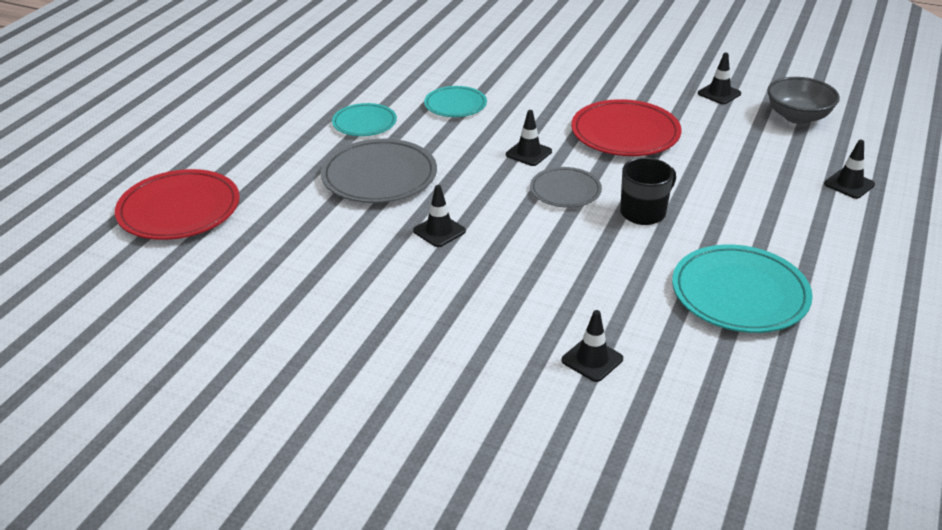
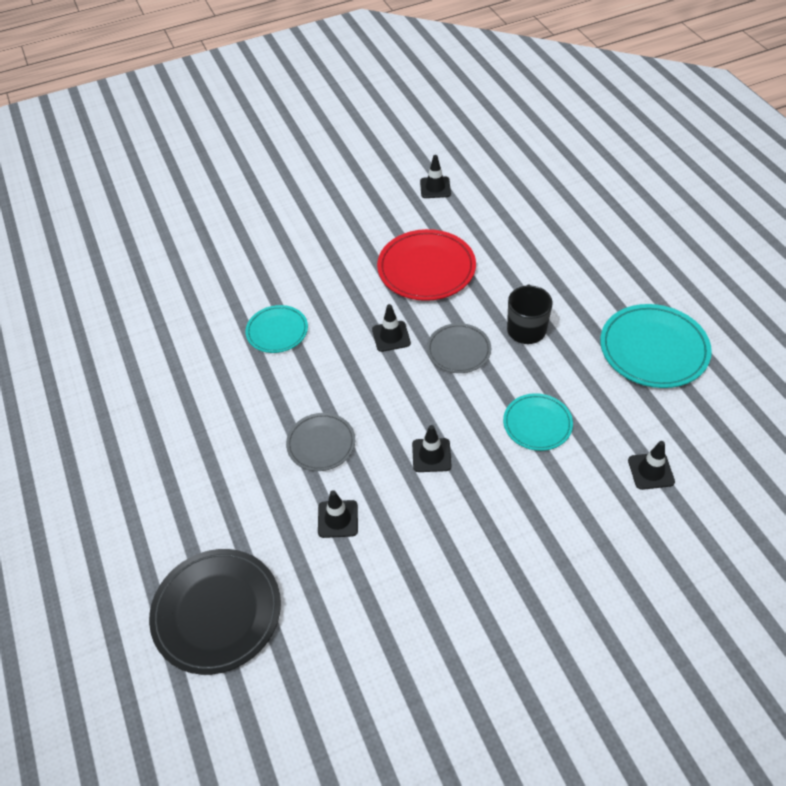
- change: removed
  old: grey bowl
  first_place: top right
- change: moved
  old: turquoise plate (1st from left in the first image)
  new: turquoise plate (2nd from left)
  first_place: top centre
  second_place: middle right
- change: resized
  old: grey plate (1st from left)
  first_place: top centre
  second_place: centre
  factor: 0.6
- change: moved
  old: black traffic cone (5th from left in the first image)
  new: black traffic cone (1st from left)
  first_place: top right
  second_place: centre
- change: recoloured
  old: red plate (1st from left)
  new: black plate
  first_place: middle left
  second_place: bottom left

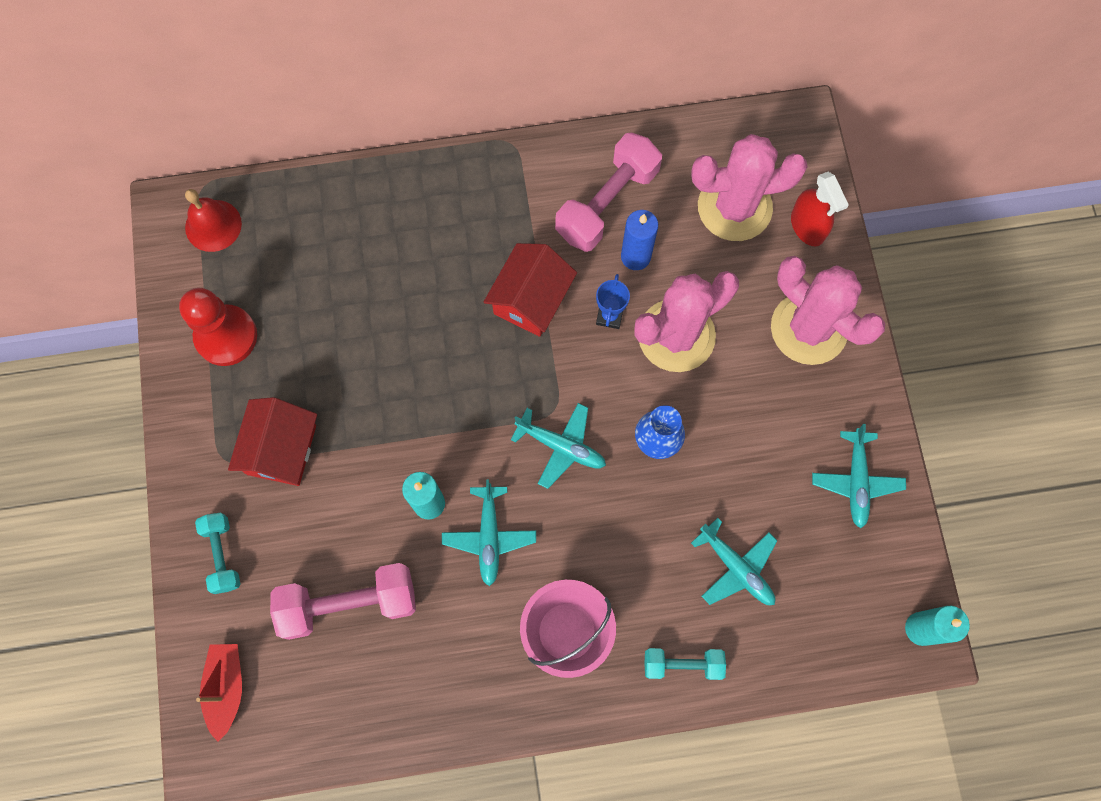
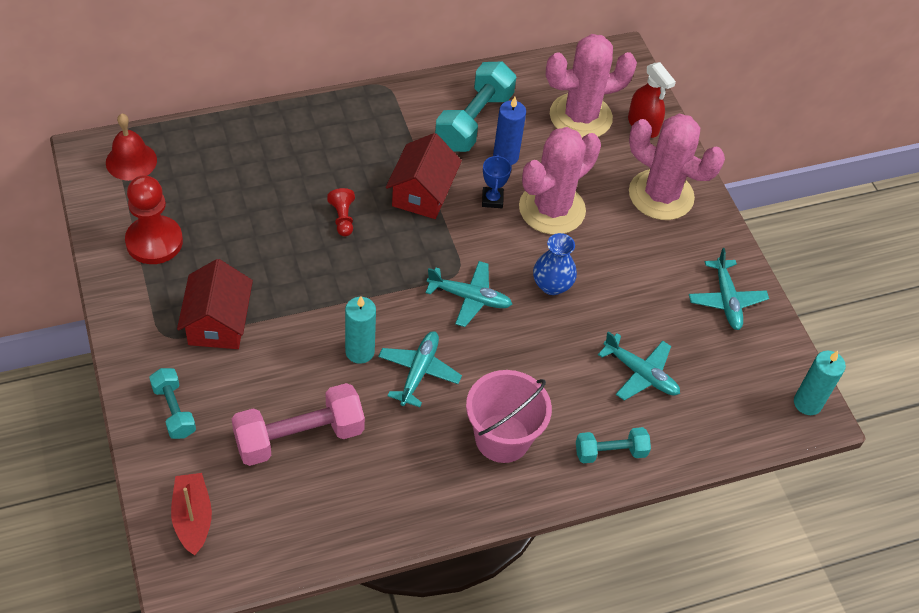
- change: recoloured
  old: pink dumbbell (2nd from left)
  new: turquoise dumbbell (2nd from left)
  first_place: top centre
  second_place: top centre
- change: turned
  old: turquoise plane (1st from left)
  first_place: centre
  second_place: centre
  degrees: -150
- change: added
  new: red pawn (2nd from left)
  second_place: centre

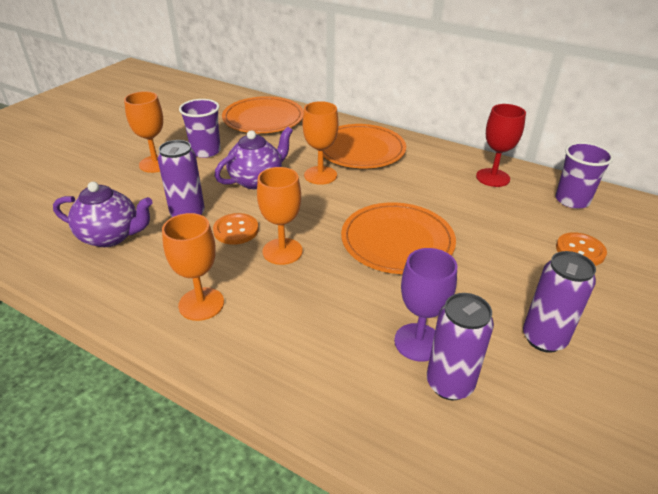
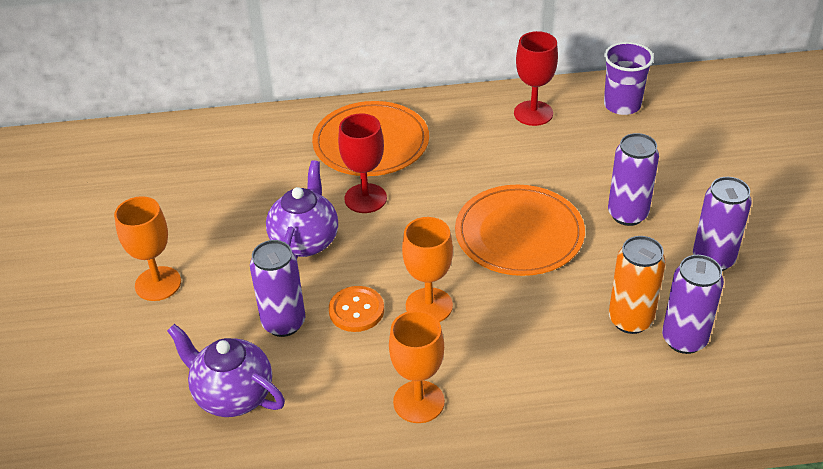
- change: removed
  old: orange plate (1st from left)
  first_place: top centre
- change: removed
  old: purple cup (1st from left)
  first_place: top left
- change: recoloured
  old: orange goblet (4th from left)
  new: red goblet (1st from left)
  first_place: top centre
  second_place: centre
- change: turned
  old: purple teapot (1st from left)
  first_place: middle left
  second_place: bottom left
  degrees: -120
- change: removed
  old: orange button (2nd from left)
  first_place: middle right
- change: replaced
  old: purple goblet
  new: orange can
  first_place: centre
  second_place: middle right
- change: added
  new: purple can (2nd from left)
  second_place: middle right

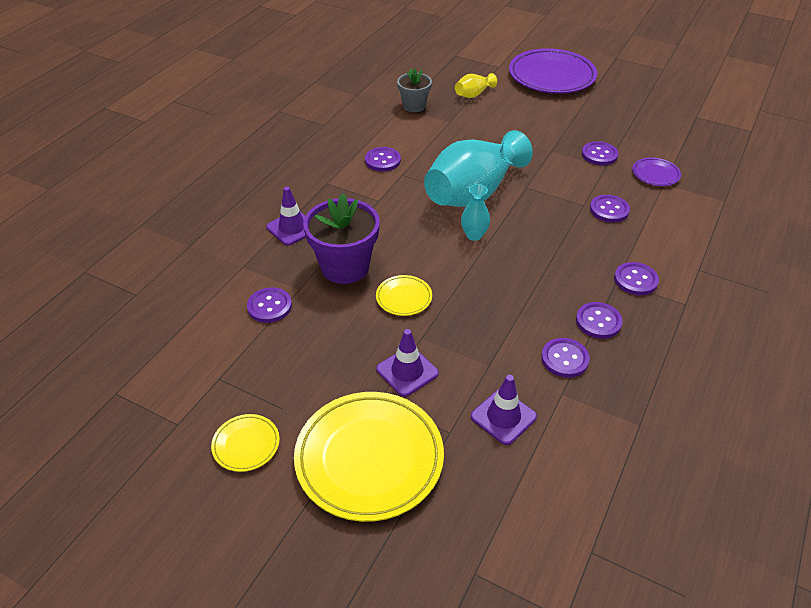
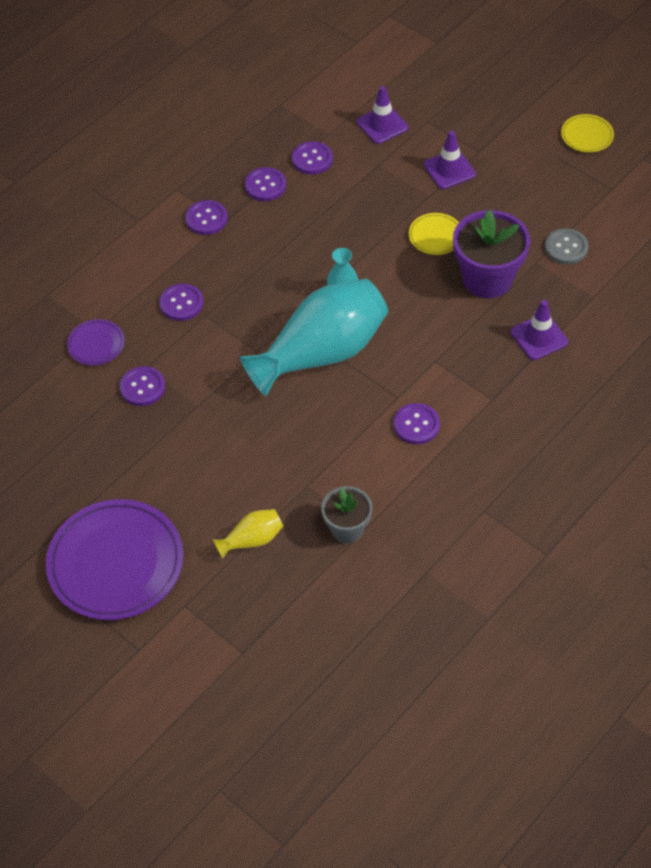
- change: recoloured
  old: purple button (1st from left)
  new: grey button
  first_place: middle left
  second_place: top right
- change: removed
  old: yellow plate (2nd from left)
  first_place: bottom centre

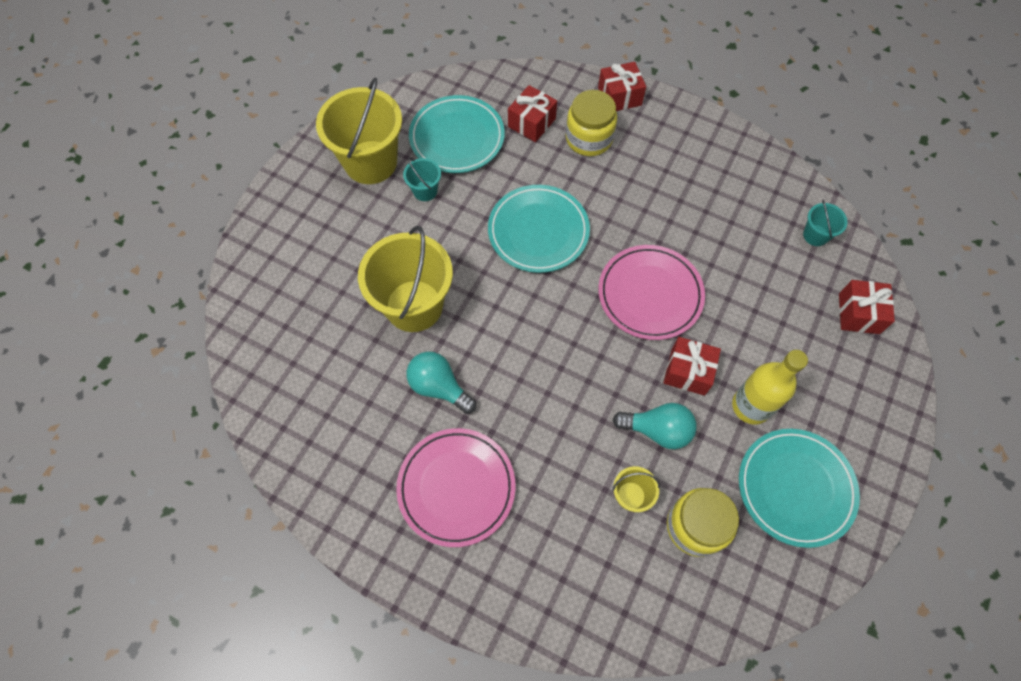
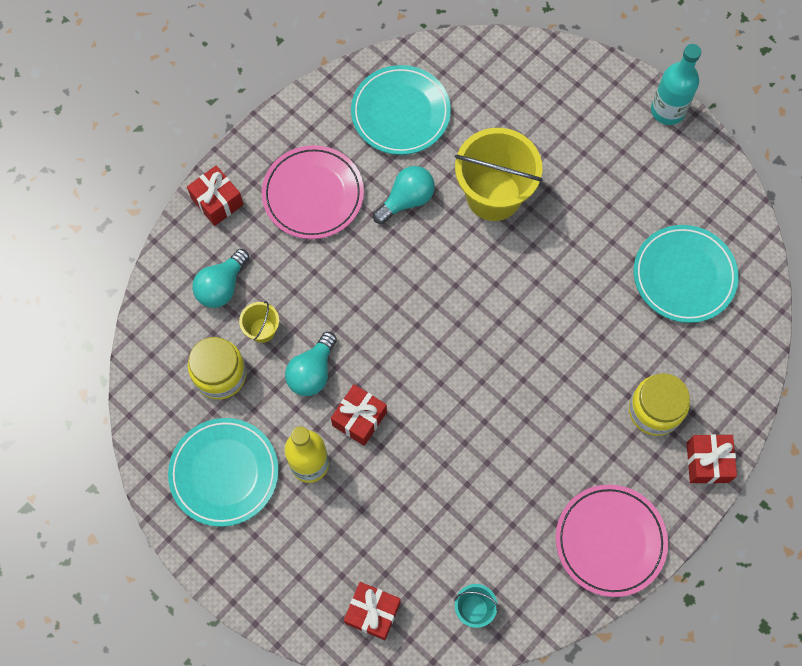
- change: removed
  old: yellow bucket (1st from left)
  first_place: top centre
- change: moved
  old: red gift (1st from left)
  first_place: top centre
  second_place: top left
- change: removed
  old: turquoise bucket (1st from left)
  first_place: top centre
- change: moved
  old: turquoise plate (2nd from left)
  first_place: centre
  second_place: top centre
- change: moved
  old: pink plate (2nd from left)
  first_place: centre
  second_place: bottom right
- change: added
  new: turquoise bottle
  second_place: top right
- change: added
  new: turquoise light bulb (1st from left)
  second_place: middle left

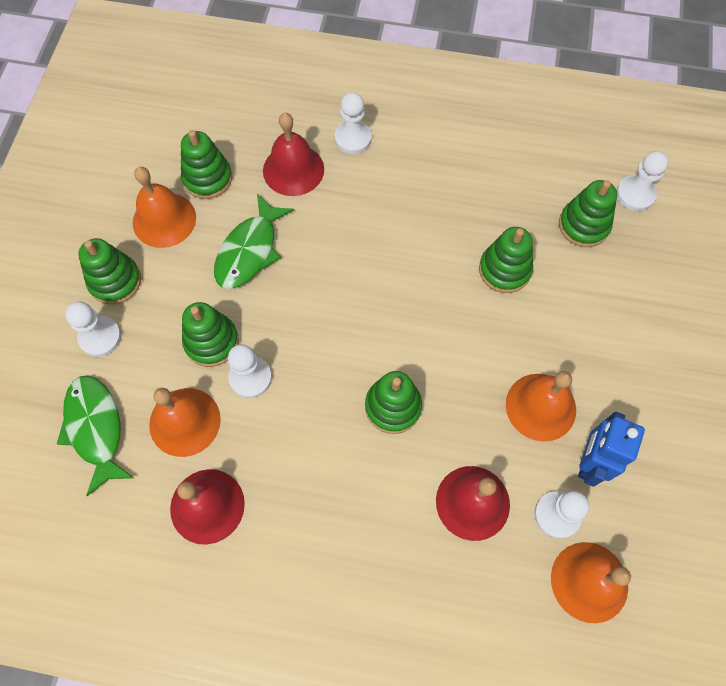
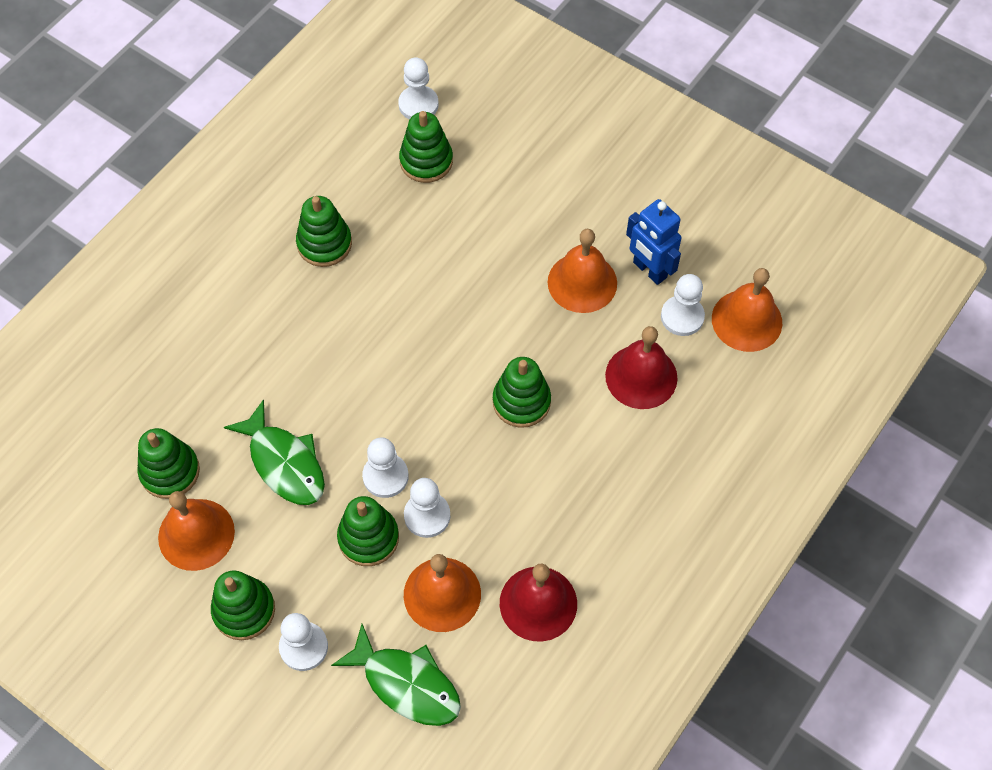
- change: moved
  old: white pawn (3rd from left in the first image)
  new: white pawn (2nd from left)
  first_place: top centre
  second_place: centre
- change: removed
  old: red bell (2nd from left)
  first_place: top centre
- change: moved
  old: green stacking toy (5th from left in the first image)
  new: green stacking toy (3rd from left)
  first_place: middle right
  second_place: top left
- change: turned
  old: green fish (1st from left in the first image)
  first_place: middle left
  second_place: bottom centre
  degrees: -150

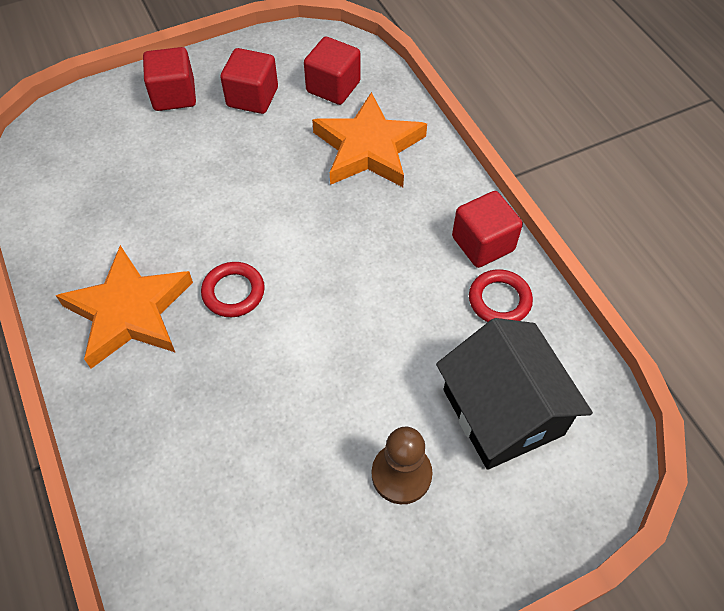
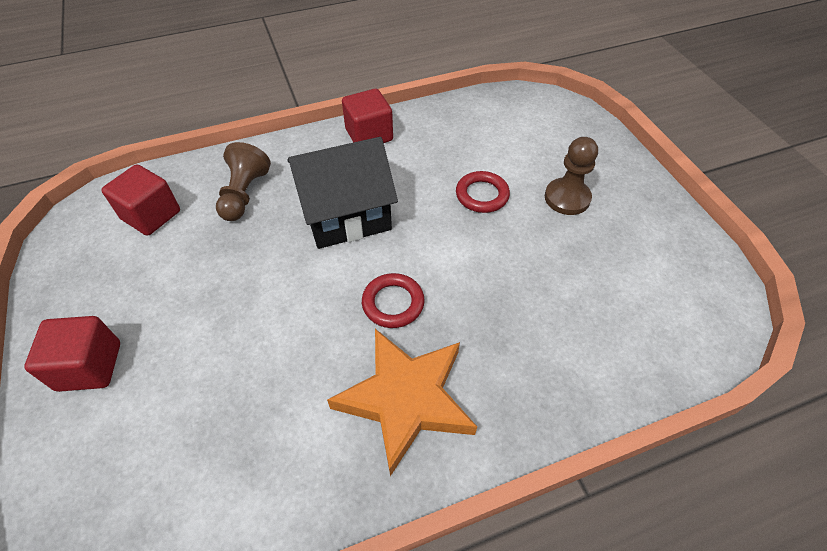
- change: removed
  old: red cube (2nd from left)
  first_place: top centre
- change: replaced
  old: orange star (2nd from left)
  new: brown pawn (1st from left)
  first_place: top centre
  second_place: top left
- change: moved
  old: red ring (2nd from left)
  first_place: middle right
  second_place: centre
- change: moved
  old: black house
  first_place: middle right
  second_place: centre

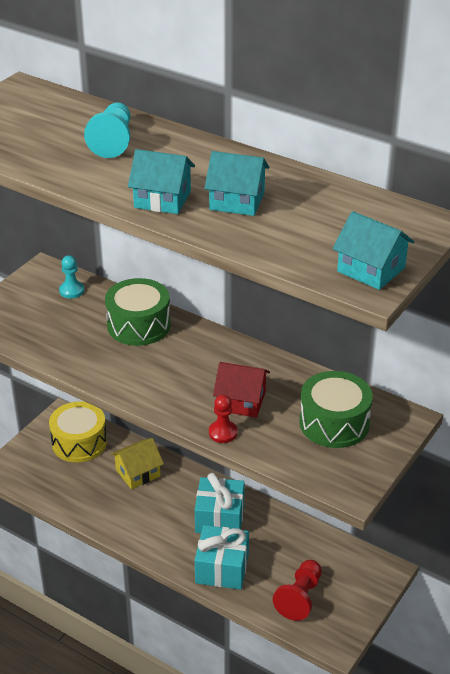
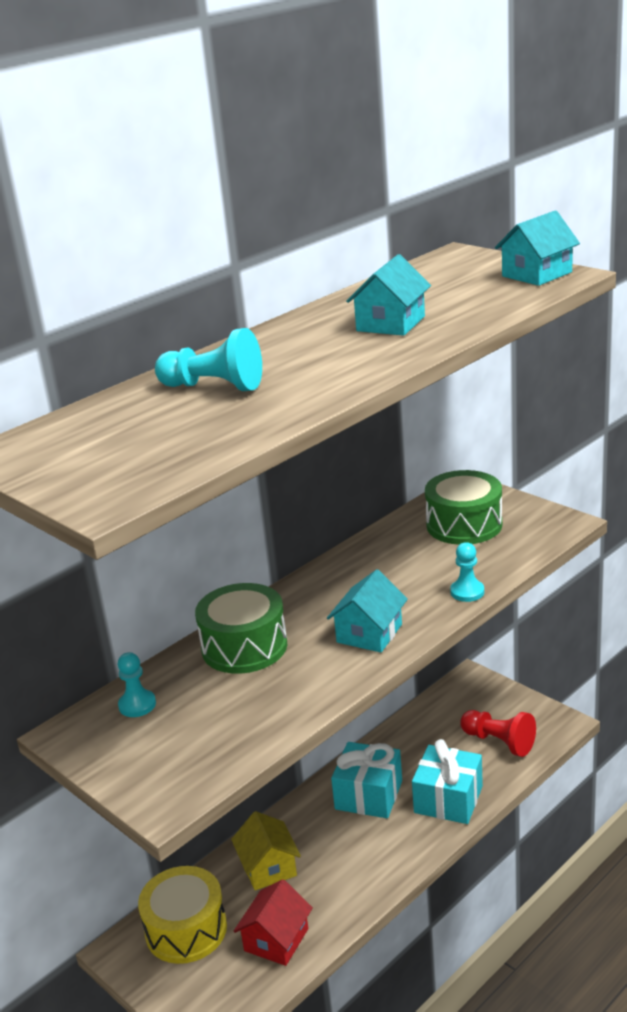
- change: moved
  old: turquoise house (1st from left)
  first_place: top centre
  second_place: centre
- change: moved
  old: red house
  first_place: centre
  second_place: bottom centre
- change: recoloured
  old: red pawn (1st from left)
  new: turquoise pawn (3rd from left)
  first_place: centre
  second_place: middle right

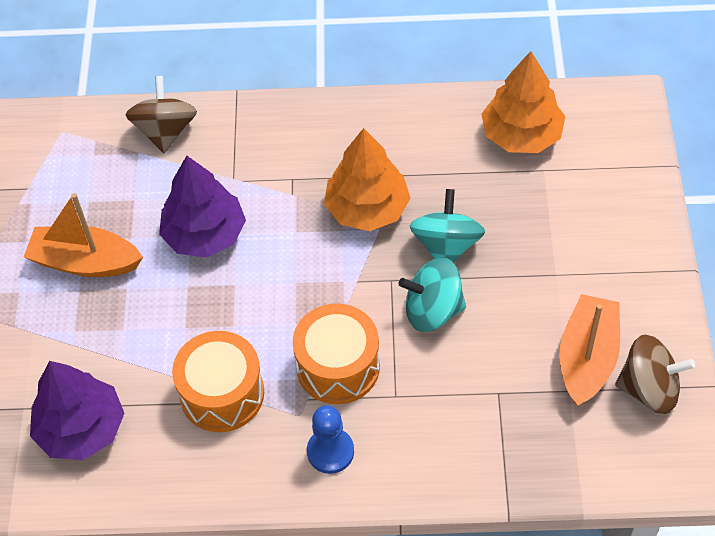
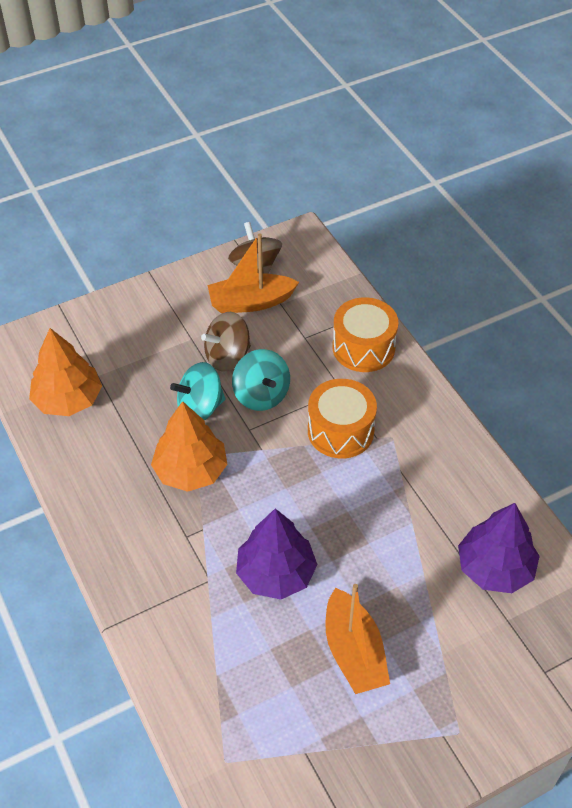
- change: moved
  old: brown spinning top (1st from left)
  first_place: top left
  second_place: centre
- change: moved
  old: orange drum (1st from left in the first image)
  new: orange drum (2nd from left)
  first_place: bottom left
  second_place: centre
- change: removed
  old: blue pawn
  first_place: bottom centre

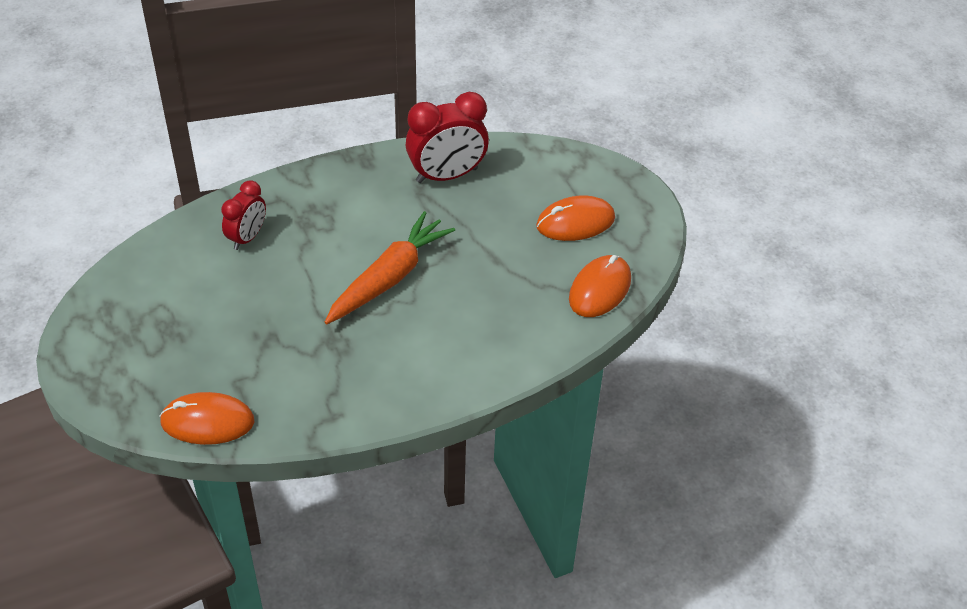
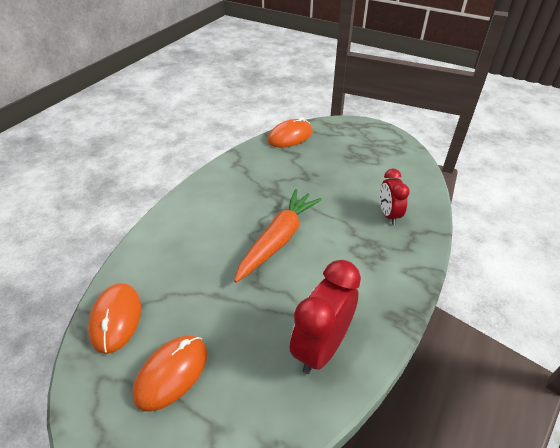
- change: turned
  old: orange carrot
  first_place: centre
  second_place: centre
  degrees: -150

